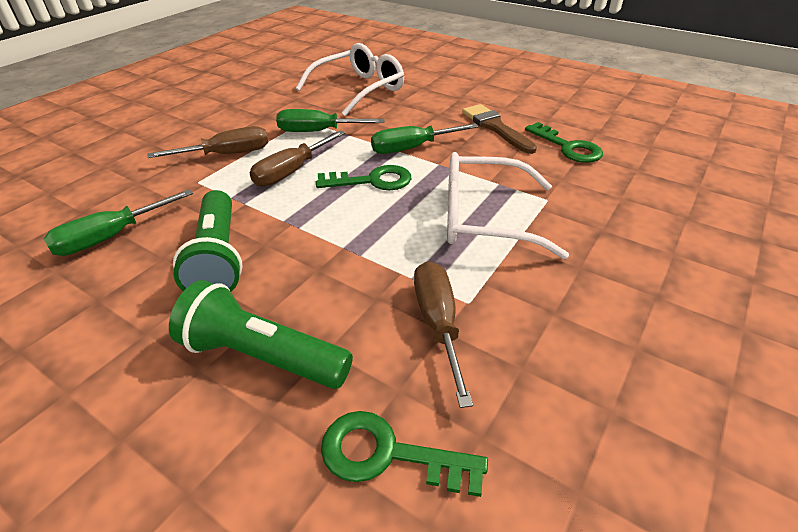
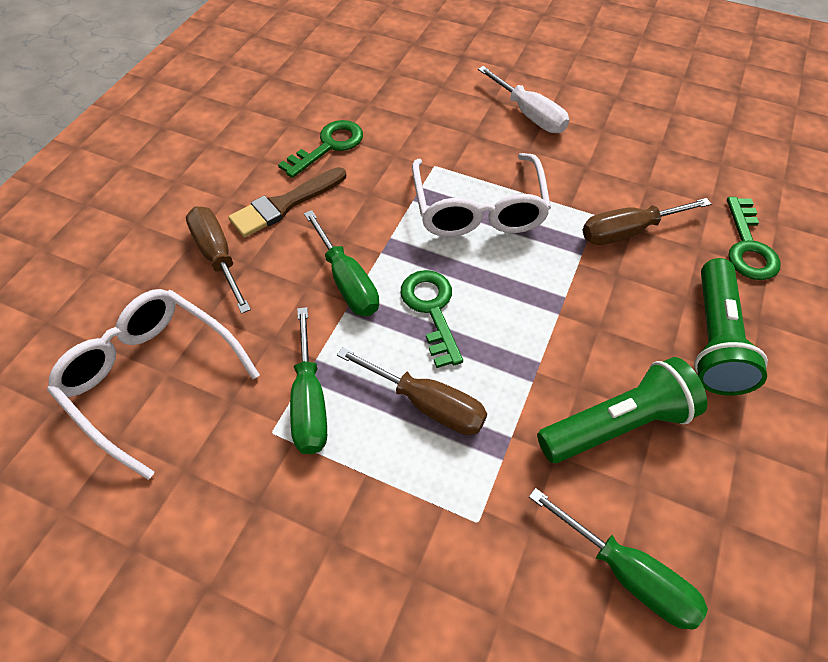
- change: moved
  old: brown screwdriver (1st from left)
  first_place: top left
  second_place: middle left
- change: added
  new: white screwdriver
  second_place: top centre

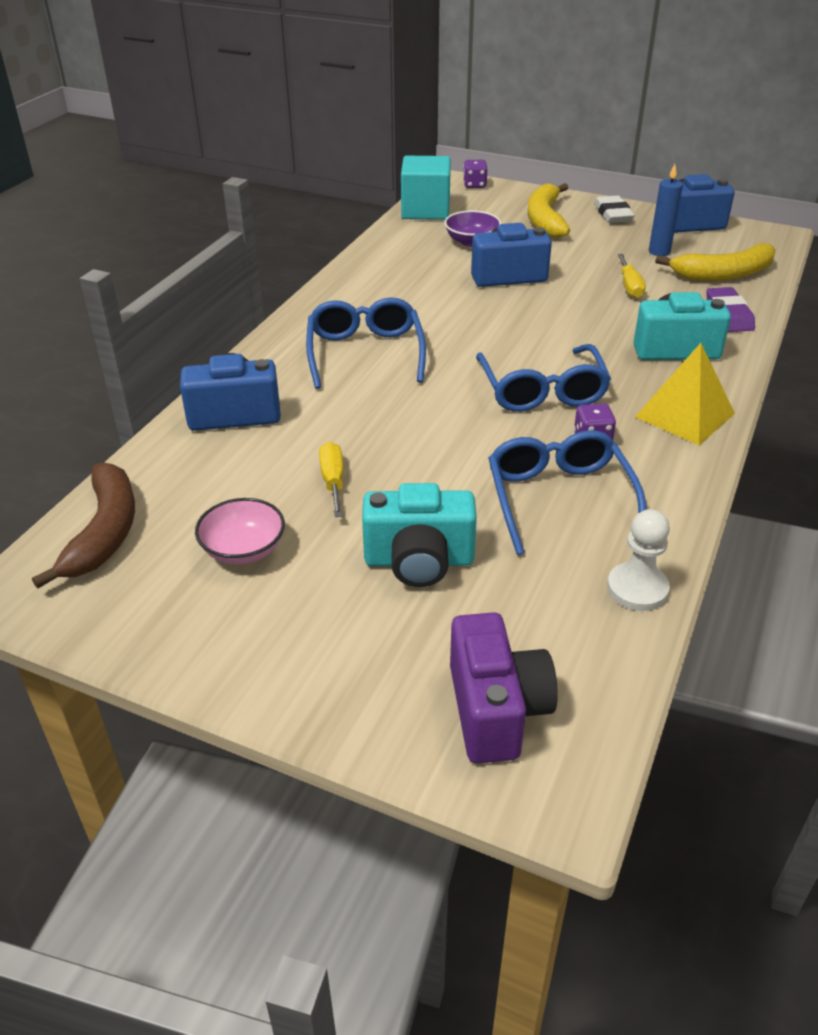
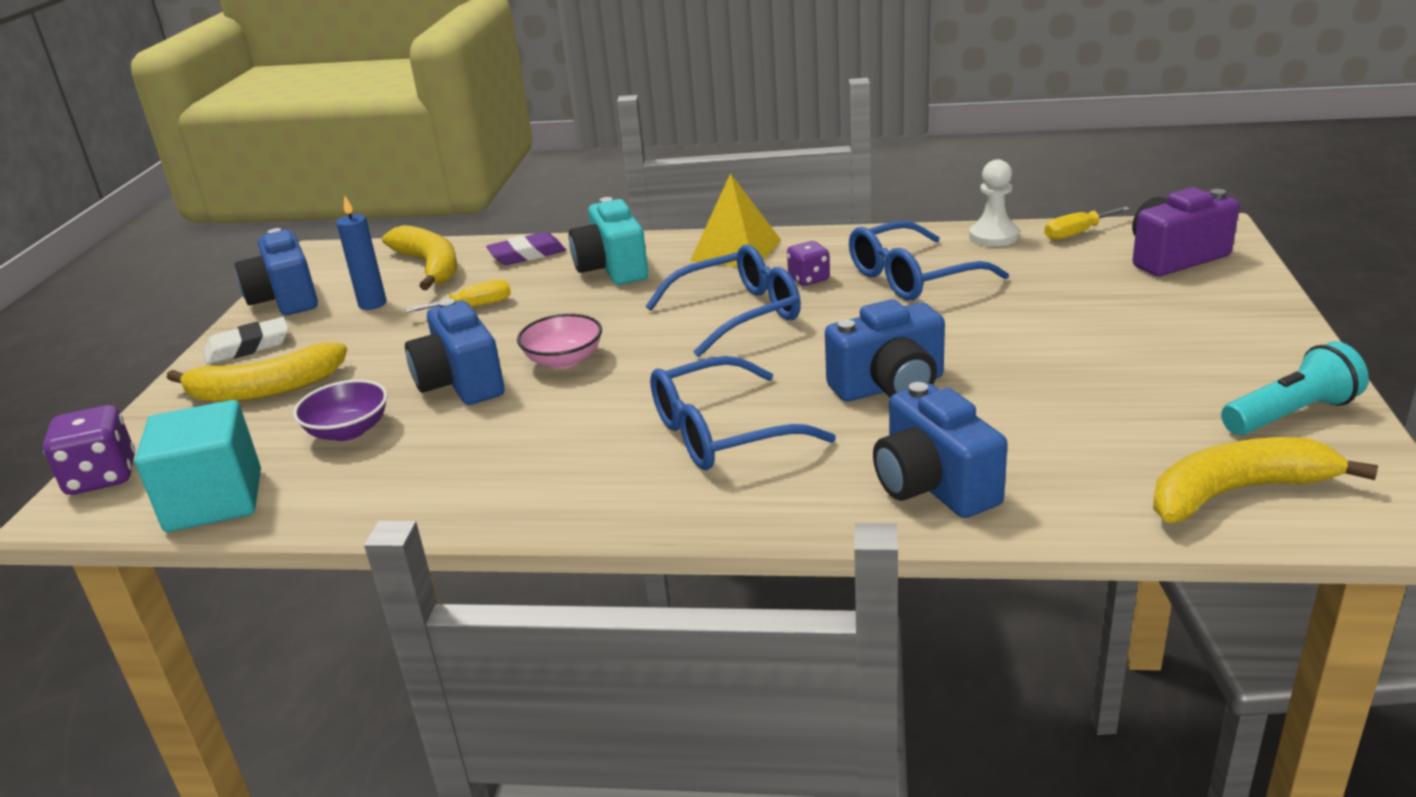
- change: resized
  old: purple dice (1st from left)
  first_place: top centre
  second_place: middle left
  factor: 1.55
- change: moved
  old: yellow screwdriver (1st from left in the first image)
  new: yellow screwdriver (2nd from left)
  first_place: centre
  second_place: top right
- change: recoloured
  old: brown banana
  new: yellow banana (3rd from left)
  first_place: middle left
  second_place: middle right
- change: removed
  old: turquoise camera (1st from left)
  first_place: centre
- change: moved
  old: pink bowl
  first_place: middle left
  second_place: centre
- change: added
  new: blue camera (3rd from left)
  second_place: centre
- change: added
  new: turquoise flashlight
  second_place: middle right

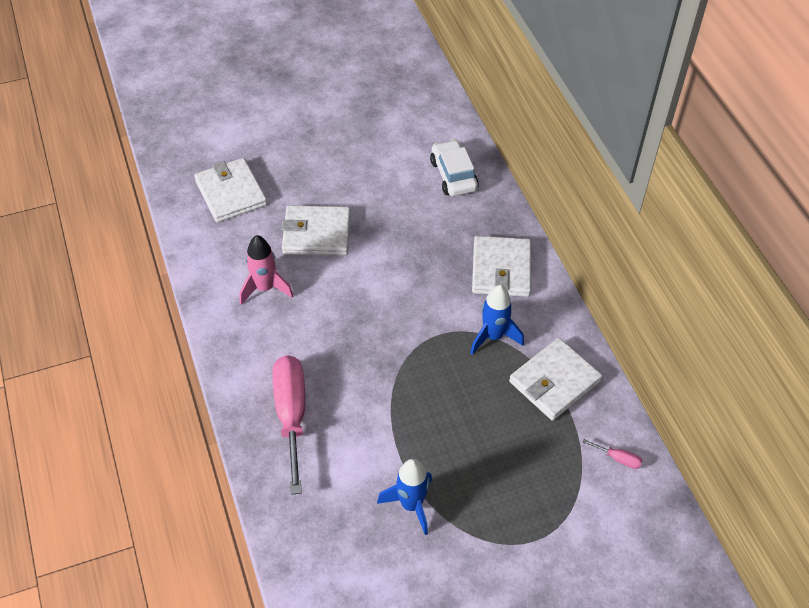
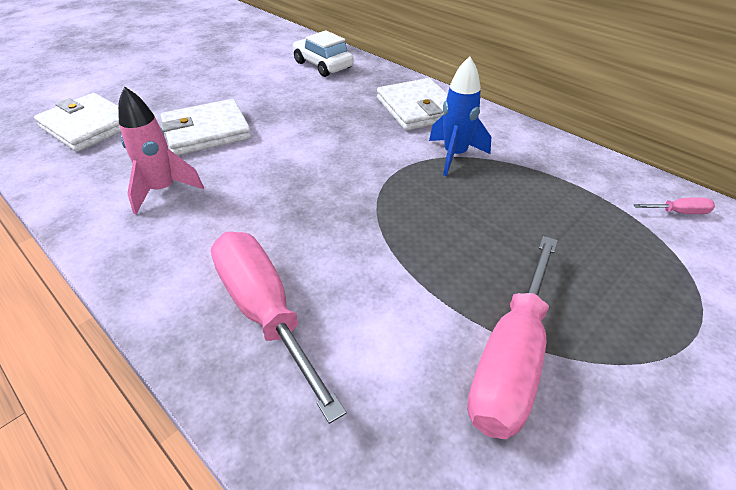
- change: removed
  old: white wallet (4th from left)
  first_place: middle right
- change: replaced
  old: blue rocket (1st from left)
  new: pink screwdriver (2nd from left)
  first_place: bottom centre
  second_place: bottom right

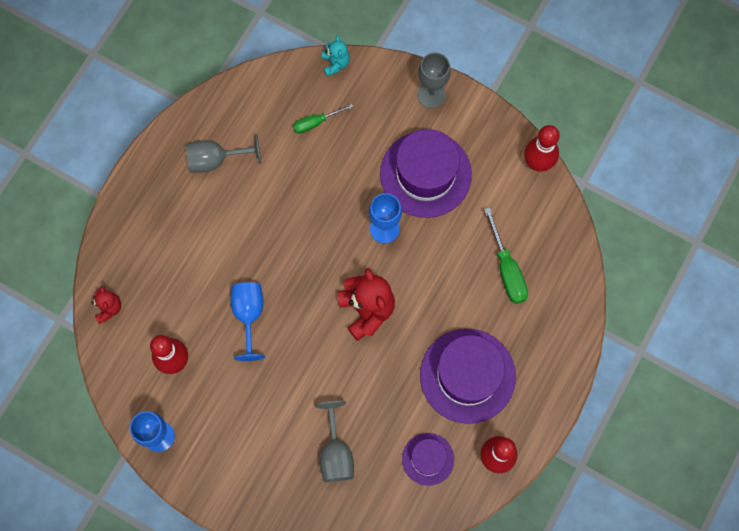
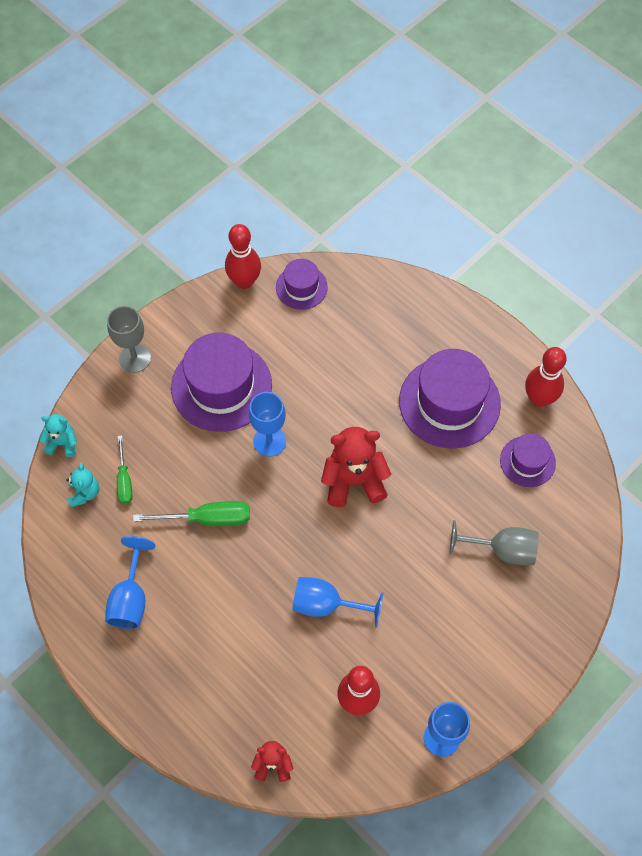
- change: recoloured
  old: grey goblet (1st from left)
  new: blue goblet (1st from left)
  first_place: top left
  second_place: bottom left
- change: moved
  old: green screwdriver (2nd from left)
  first_place: middle right
  second_place: middle left
- change: added
  new: purple hat (2nd from left)
  second_place: top centre
- change: added
  new: turquoise teddy bear (2nd from left)
  second_place: middle left

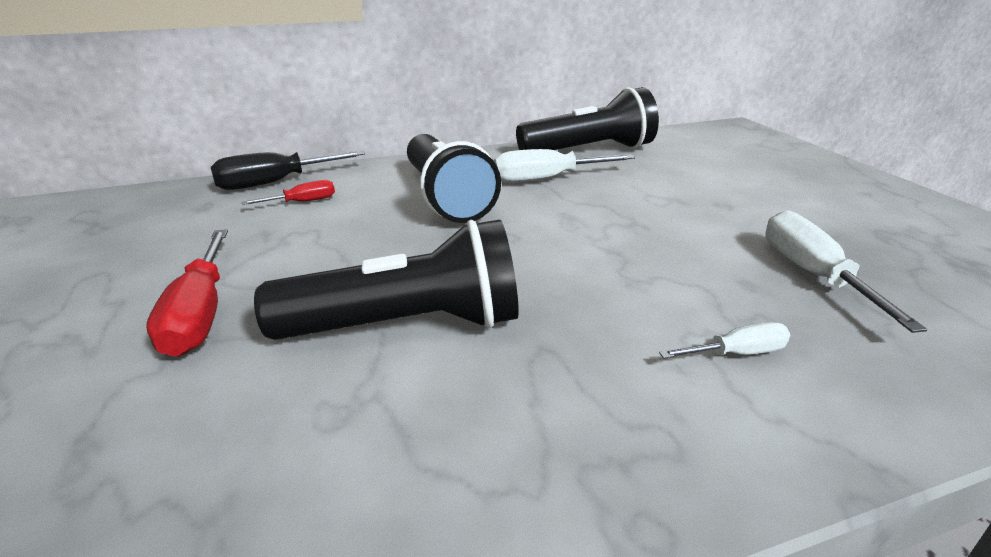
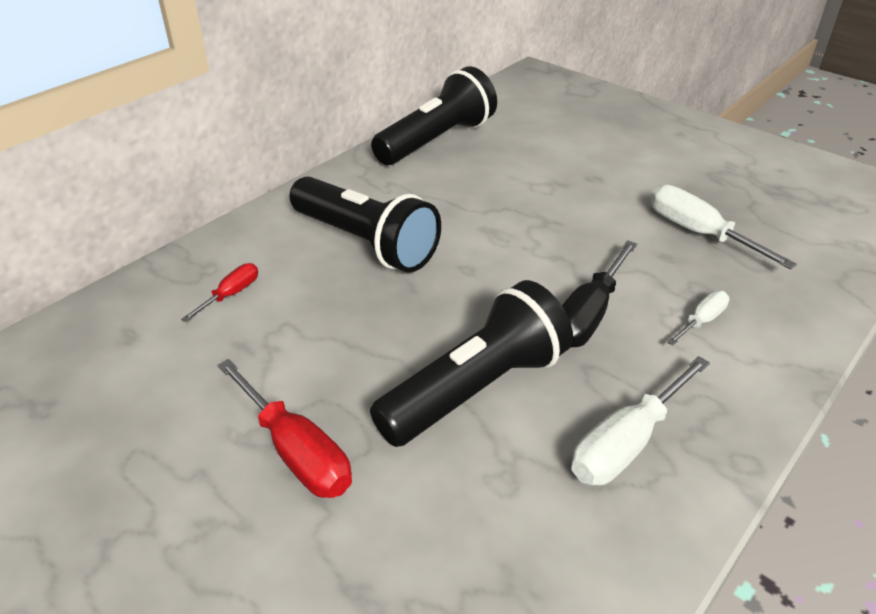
- change: moved
  old: white screwdriver (1st from left)
  first_place: top centre
  second_place: bottom right
- change: moved
  old: black screwdriver
  first_place: top left
  second_place: middle right

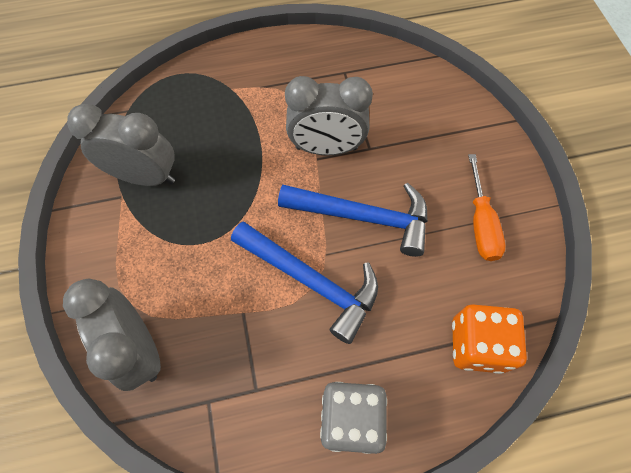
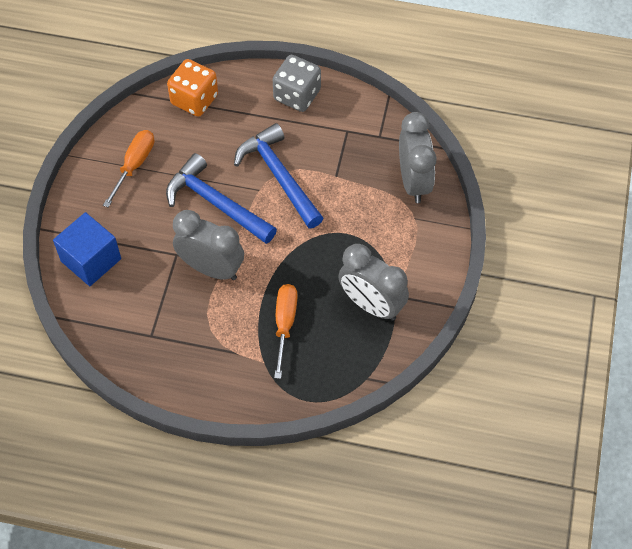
- change: added
  new: blue cube
  second_place: middle left
- change: added
  new: orange screwdriver (2nd from left)
  second_place: centre

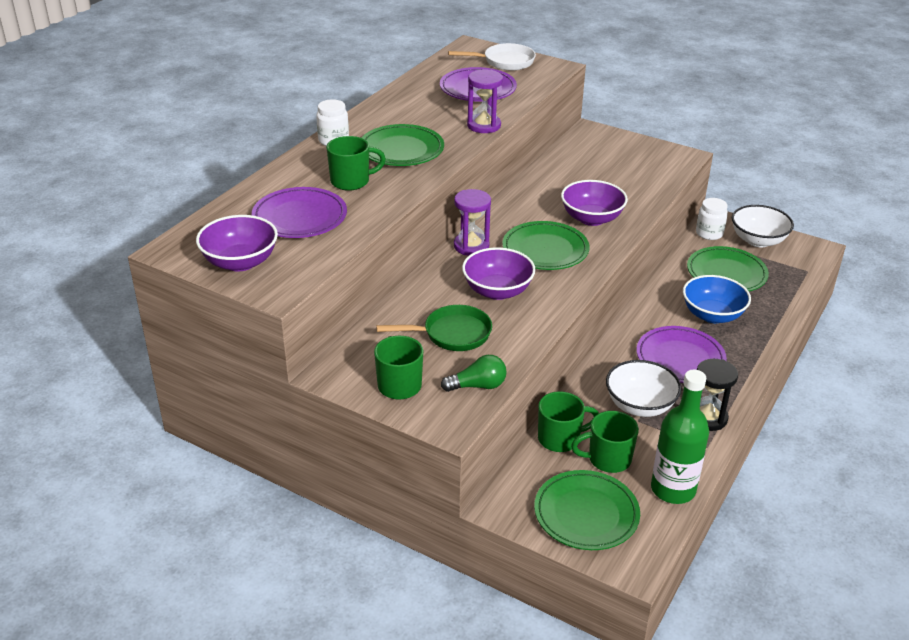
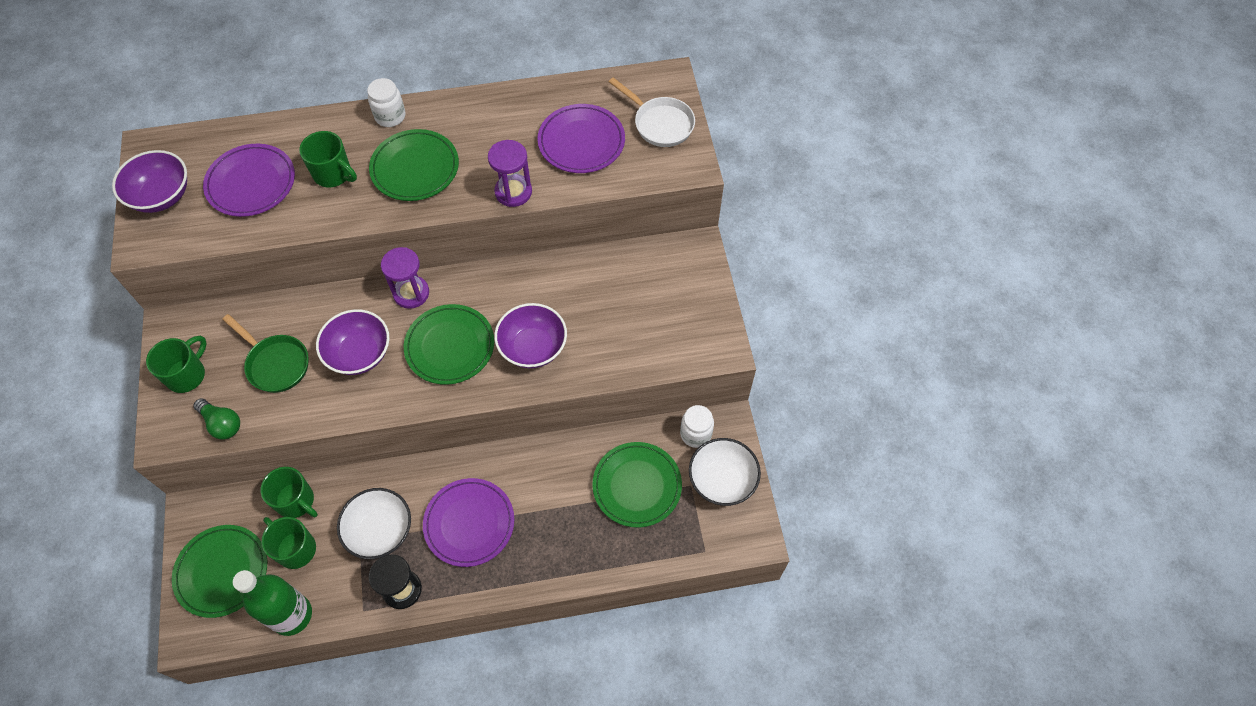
- change: removed
  old: blue bowl
  first_place: middle right

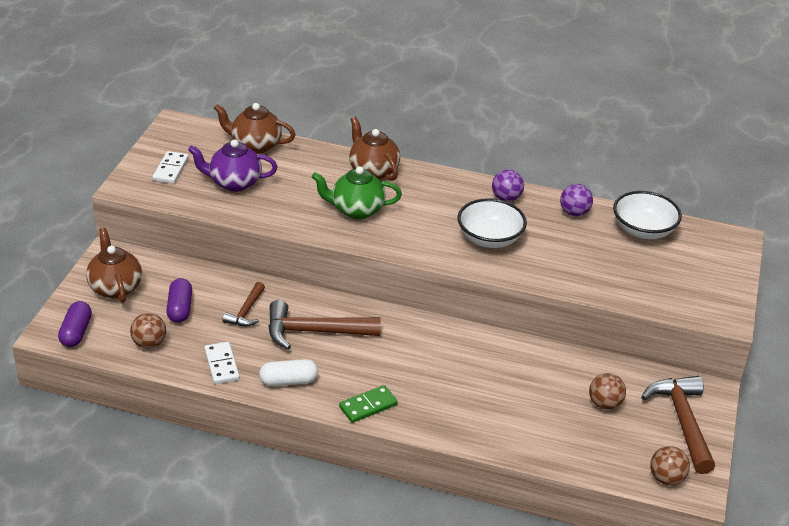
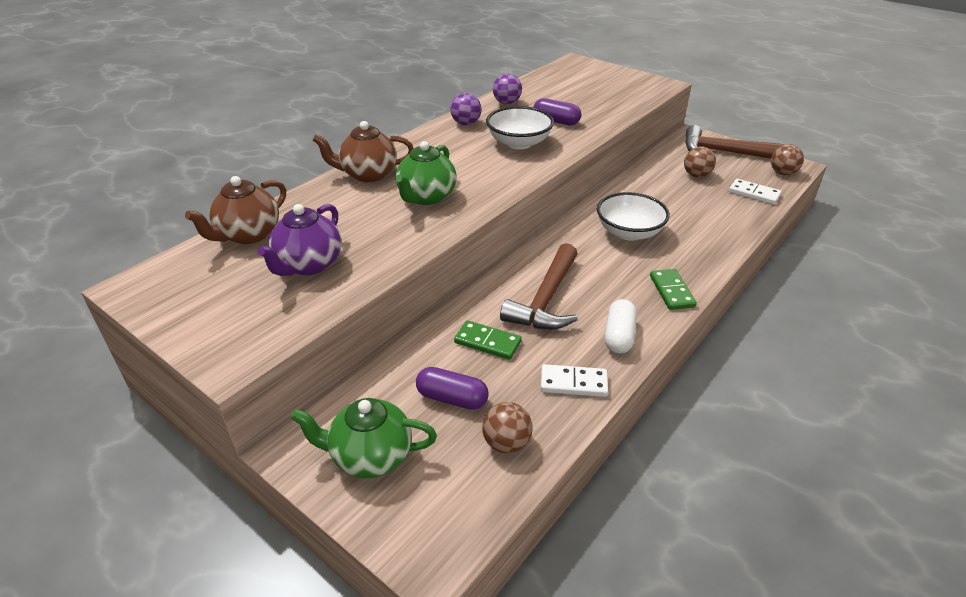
- change: moved
  old: white domino (1st from left in the first image)
  new: white domino (2nd from left)
  first_place: top left
  second_place: top right
- change: moved
  old: white bowl (2nd from left)
  first_place: middle right
  second_place: centre
- change: recoloured
  old: brown teapot (1st from left)
  new: green teapot (1st from left)
  first_place: middle left
  second_place: bottom centre
- change: replaced
  old: brown hammer (1st from left)
  new: green domino (1st from left)
  first_place: middle left
  second_place: centre
- change: moved
  old: purple capsule (1st from left in the first image)
  new: purple capsule (2nd from left)
  first_place: middle left
  second_place: top centre

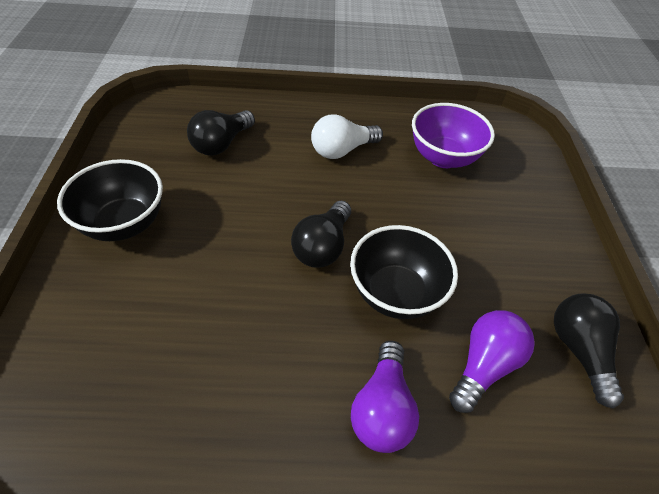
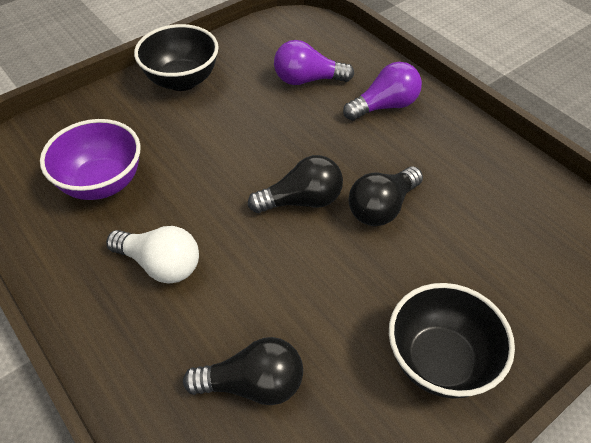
- change: moved
  old: black bowl (2nd from left in the first image)
  new: black bowl (1st from left)
  first_place: centre
  second_place: top left
- change: moved
  old: black light bulb (3rd from left)
  first_place: bottom right
  second_place: centre

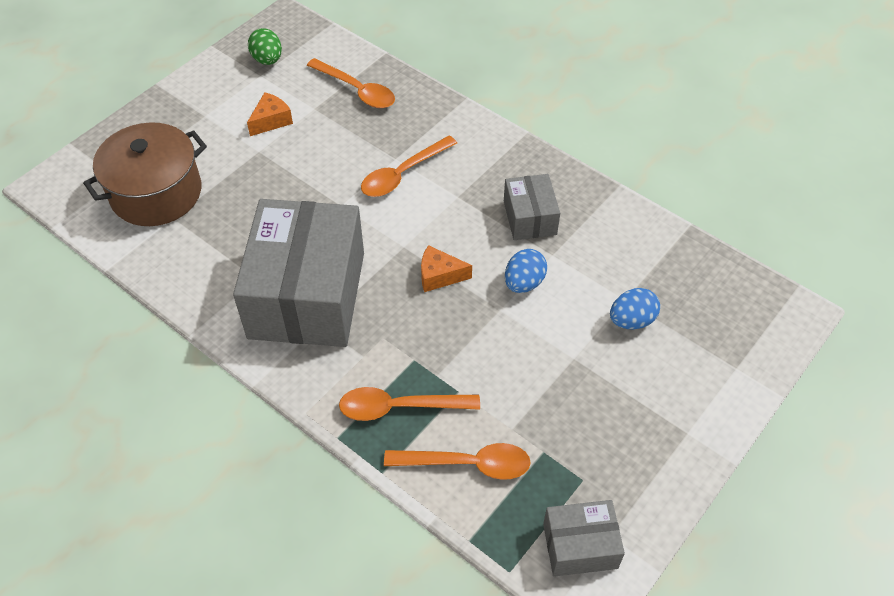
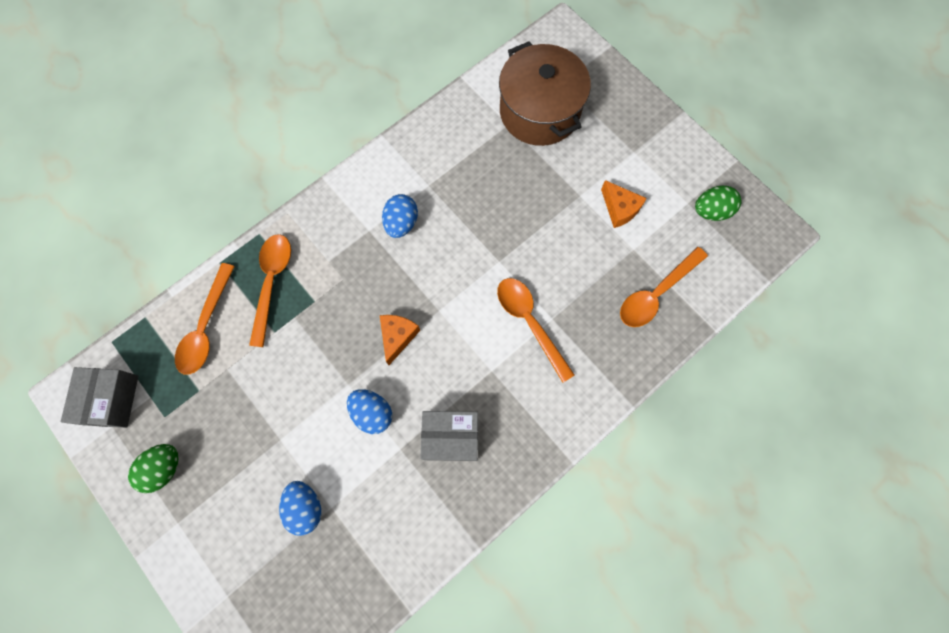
- change: replaced
  old: grey box (1st from left)
  new: blue egg (3rd from left)
  first_place: centre
  second_place: centre
- change: added
  new: green egg (1st from left)
  second_place: bottom left

